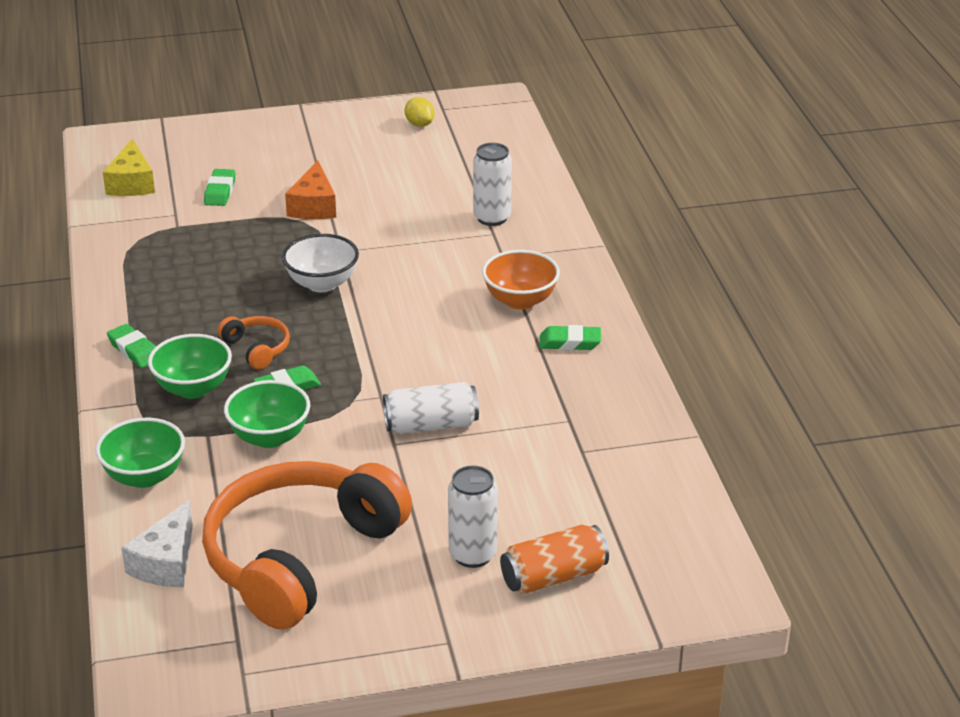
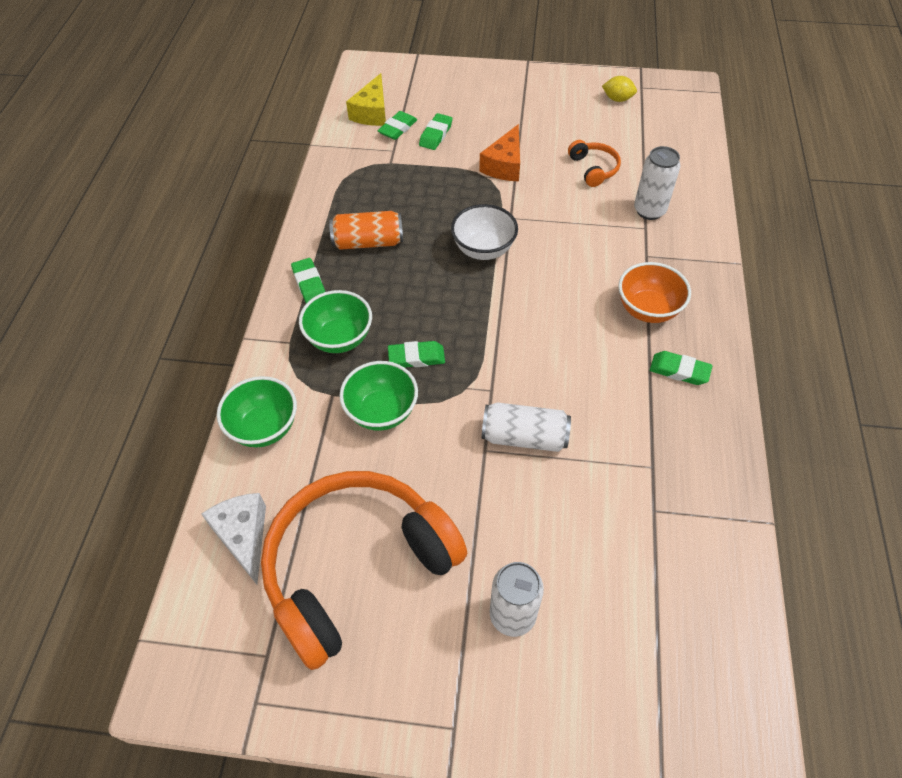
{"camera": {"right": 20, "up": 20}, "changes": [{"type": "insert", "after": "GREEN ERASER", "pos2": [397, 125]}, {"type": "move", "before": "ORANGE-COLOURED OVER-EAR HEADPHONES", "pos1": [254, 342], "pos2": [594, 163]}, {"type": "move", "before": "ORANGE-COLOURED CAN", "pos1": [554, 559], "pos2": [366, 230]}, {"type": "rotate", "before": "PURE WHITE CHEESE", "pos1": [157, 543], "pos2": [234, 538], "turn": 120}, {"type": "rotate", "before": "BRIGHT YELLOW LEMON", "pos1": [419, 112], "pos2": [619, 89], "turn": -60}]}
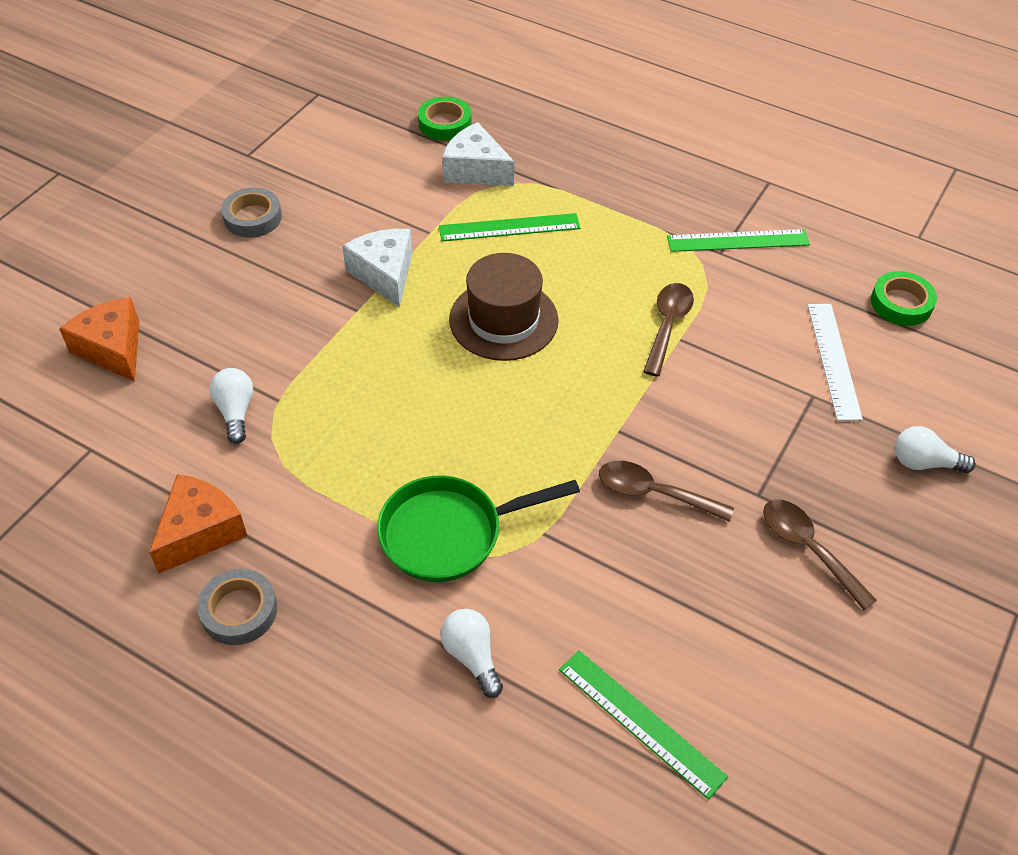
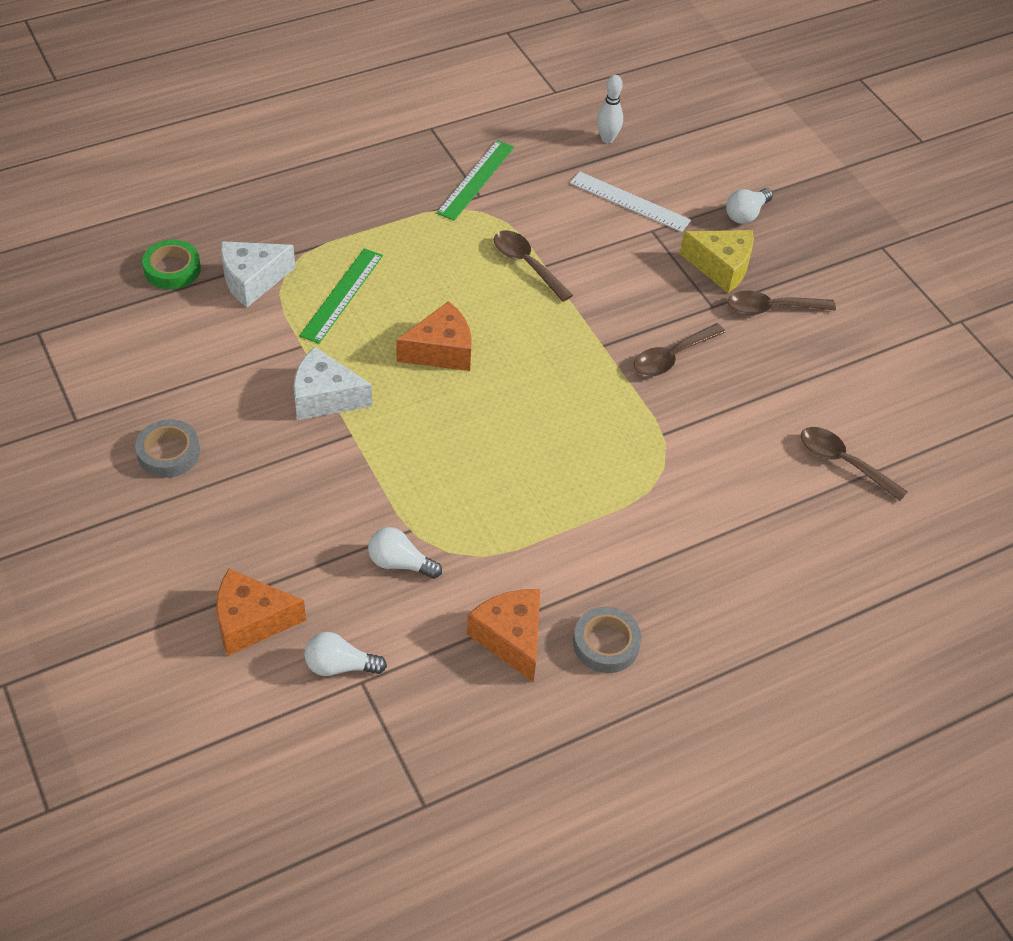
{"camera": {"right": -60, "up": 0}, "changes": [{"type": "delete", "before": "GREEN SKILLET", "pos1": [478, 528]}, {"type": "insert", "after": "BRIGHT YELLOW CHEESE", "pos2": [717, 261]}, {"type": "move", "before": "PURE WHITE BULB", "pos1": [471, 653], "pos2": [345, 654]}, {"type": "replace", "before": "DARK BROWN TOP HAT", "after": "ORANGE-COLOURED CHEESE", "pos1": [504, 307], "pos2": [434, 336]}, {"type": "replace", "before": "GREEN STRAIGHTEDGE", "after": "DARK BROWN SPOON", "pos1": [643, 725], "pos2": [854, 464]}, {"type": "replace", "before": "GREEN ROLL OF TAPE", "after": "PURE WHITE TENPIN", "pos1": [904, 298], "pos2": [610, 109]}]}
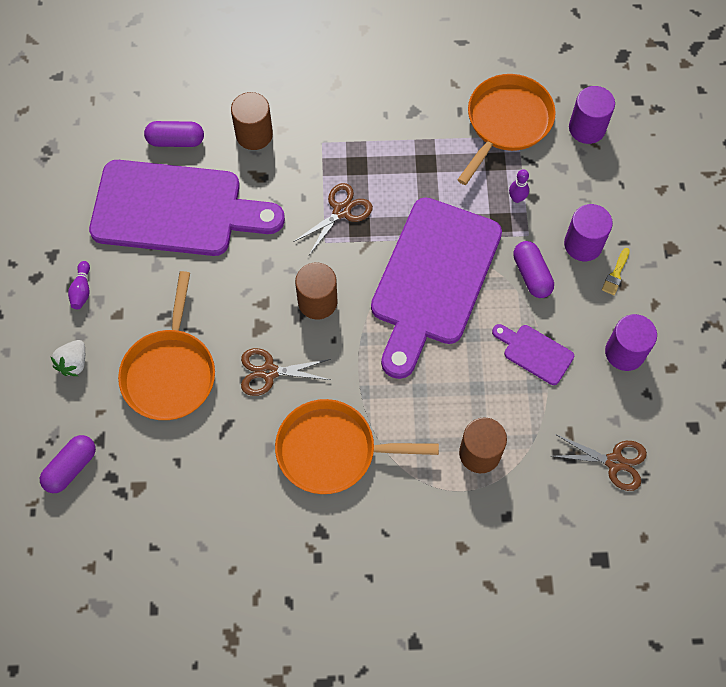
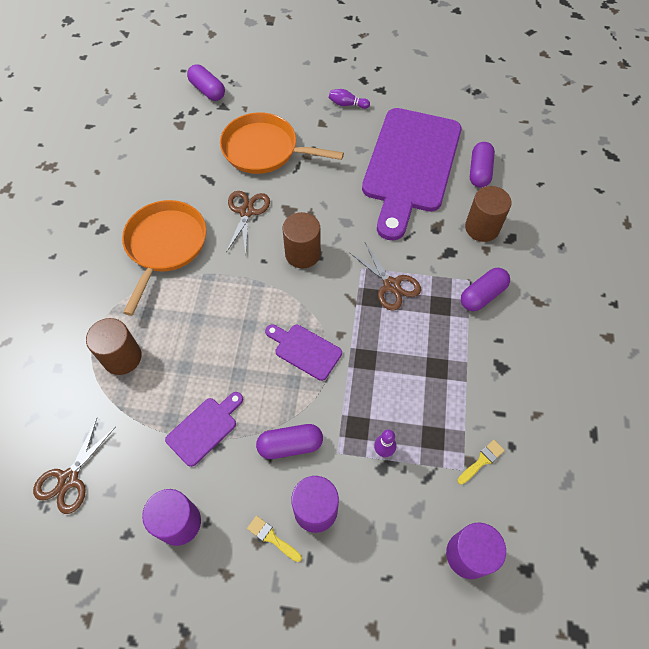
{"camera": {"right": 100, "up": -5}, "changes": [{"type": "delete", "before": "PURE WHITE STRAWBERRY", "pos1": [68, 358]}, {"type": "insert", "after": "VIOLET PILL", "pos2": [485, 289]}, {"type": "replace", "before": "ORANGE-COLOURED SKILLET", "after": "BRIGHT YELLOW PAINT BRUSH", "pos1": [506, 129], "pos2": [481, 462]}, {"type": "resize", "before": "VIOLET CUTTING BOARD", "pos1": [436, 288], "pos2": [303, 352], "scale": 0.42}]}
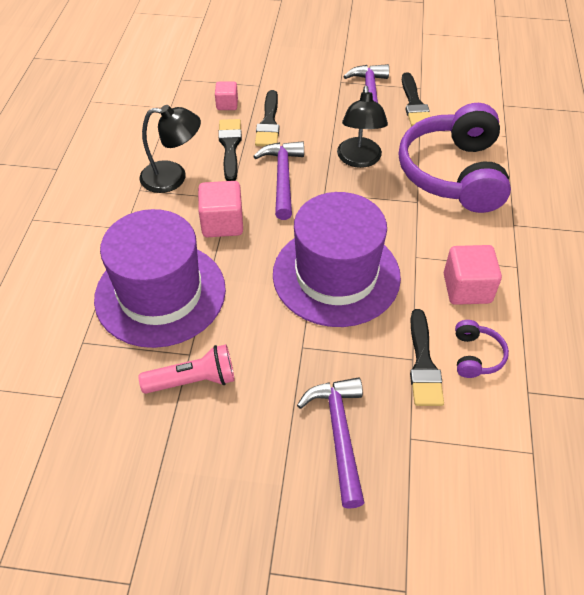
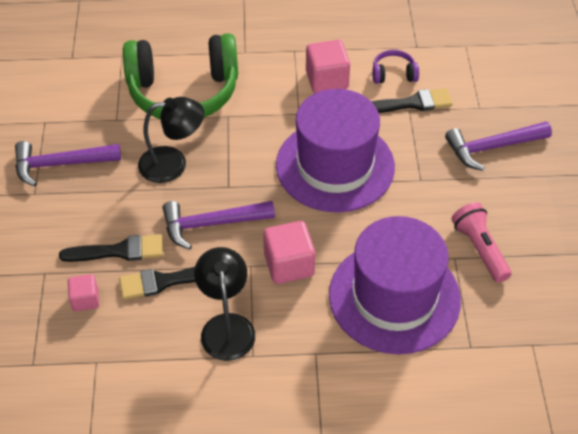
{"camera": {"right": -100, "up": 0}, "changes": [{"type": "delete", "before": "EBONY PAINT BRUSH", "pos1": [416, 99]}, {"type": "recolor", "before": "VIOLET OVER-EAR HEADPHONES", "after": "GREEN OVER-EAR HEADPHONES", "pos1": [455, 158], "pos2": [180, 76]}]}
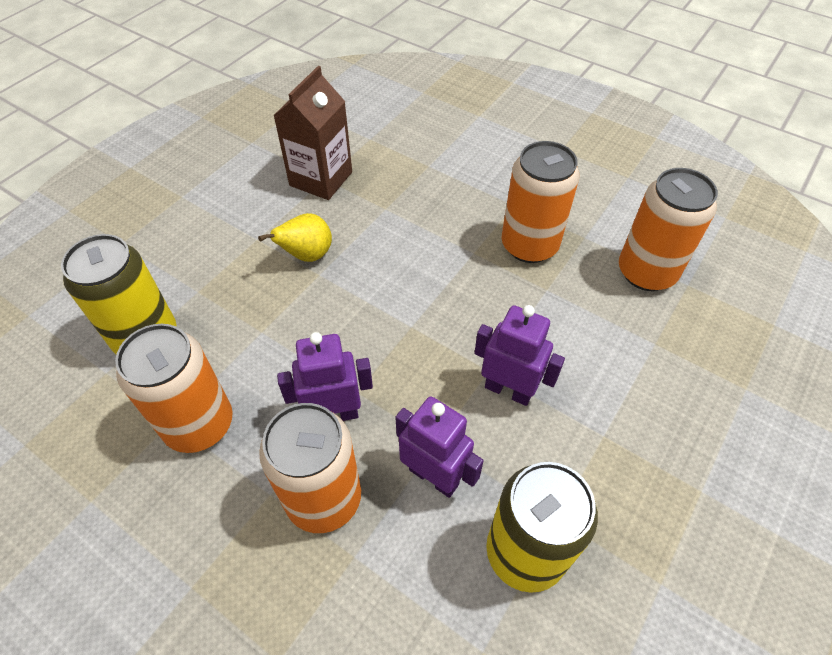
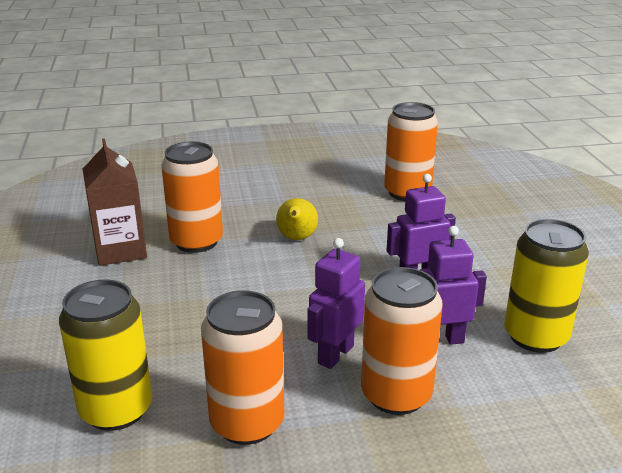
{"camera": {"right": -45, "up": -25}, "changes": [{"type": "move", "before": "BRIGHT YELLOW PEAR", "pos1": [295, 237], "pos2": [297, 219]}, {"type": "move", "before": "ORANGE-COLOURED CAN", "pos1": [540, 202], "pos2": [192, 197]}]}
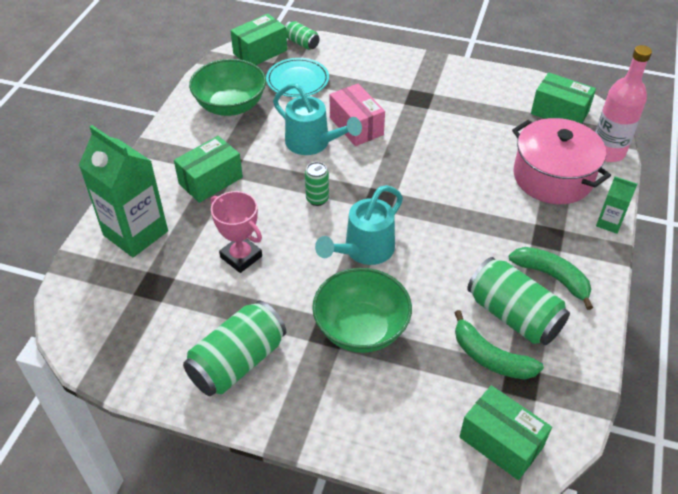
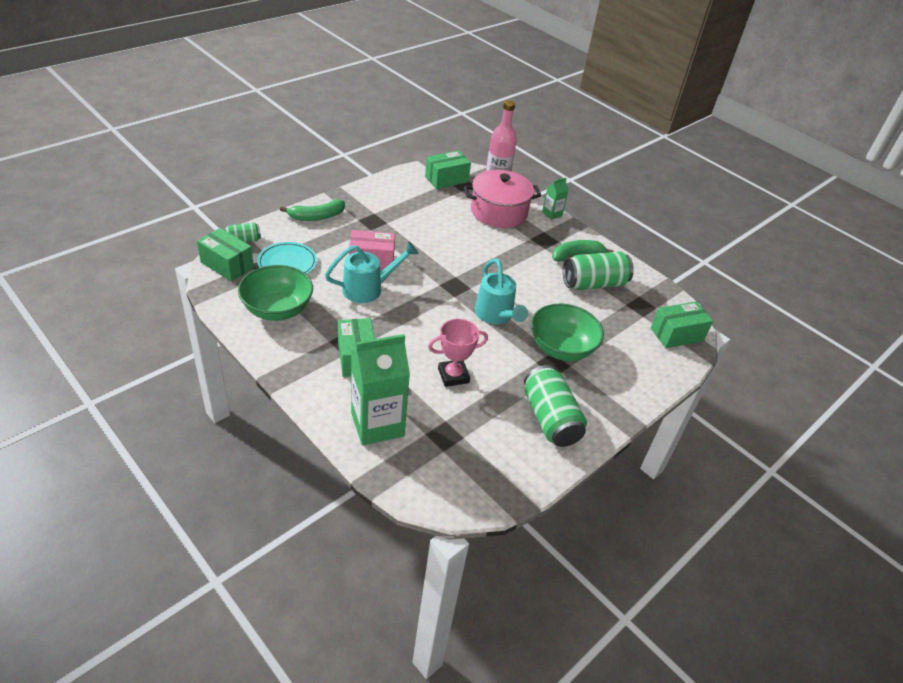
{"camera": {"right": -65, "up": -5}, "changes": [{"type": "delete", "before": "GREEN CAN", "pos1": [317, 184]}, {"type": "move", "before": "GREEN BANANA FRUIT", "pos1": [499, 344], "pos2": [312, 210]}, {"type": "rotate", "before": "GREEN BOX", "pos1": [258, 39], "pos2": [225, 255], "turn": -45}]}
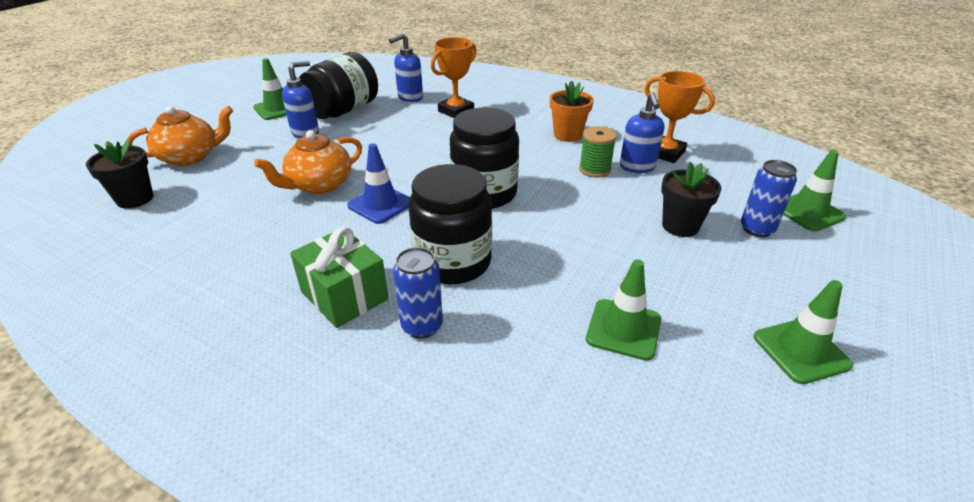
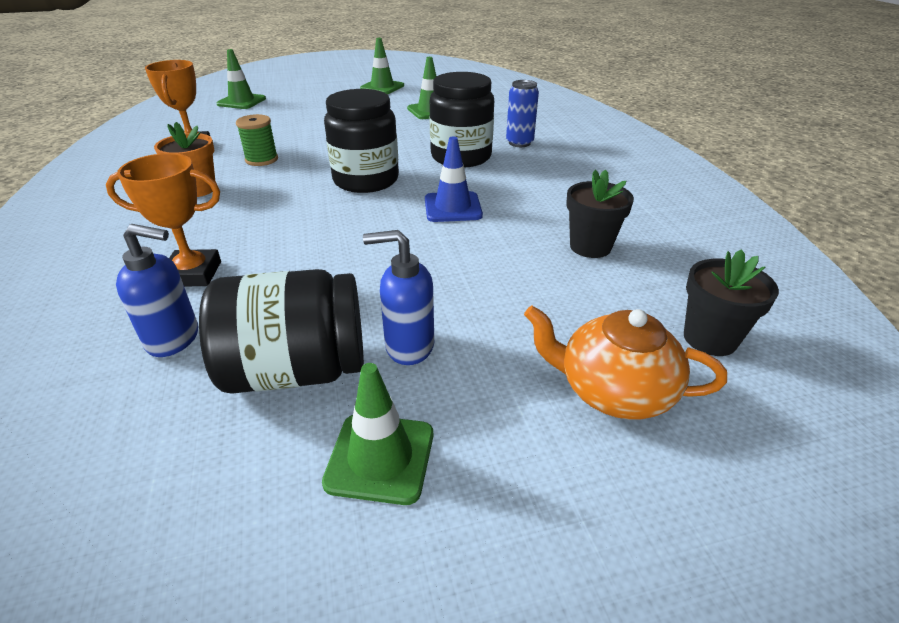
{"camera": {"right": -135, "up": 0}, "changes": [{"type": "delete", "before": "ORANGE-COLOURED TEA POT", "pos1": [308, 162]}, {"type": "delete", "before": "GREEN WRAPPED GIFT", "pos1": [339, 277]}, {"type": "delete", "before": "COBALT SOAP DISPENSER", "pos1": [642, 133]}, {"type": "delete", "before": "COBALT CAN", "pos1": [769, 198]}, {"type": "move", "before": "EBONY FLOWER POT", "pos1": [691, 199], "pos2": [600, 213]}]}
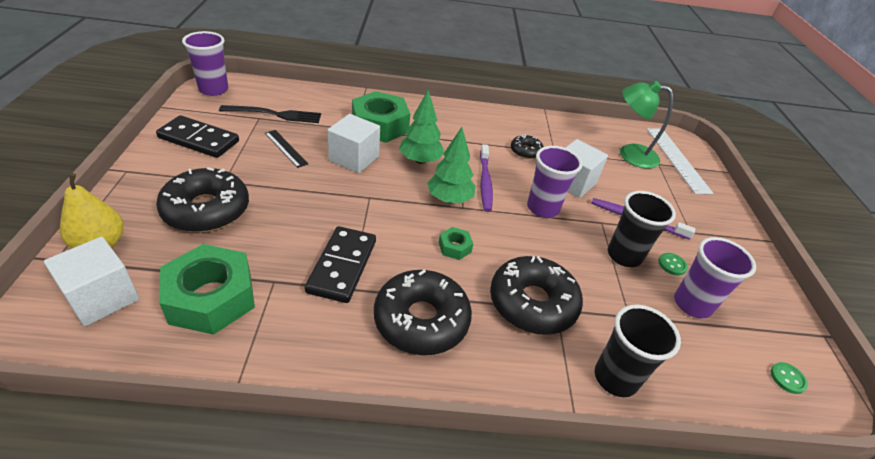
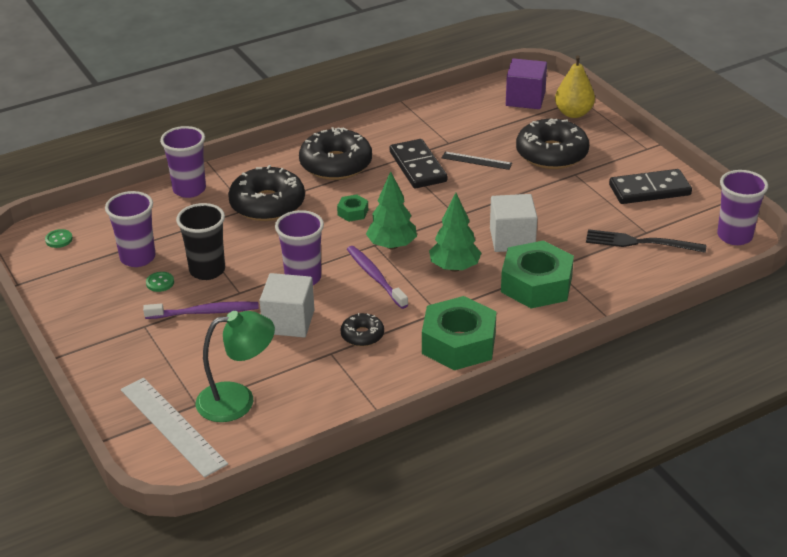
{"camera": {"right": 155, "up": -5}, "changes": [{"type": "move", "before": "GREEN NUT", "pos1": [207, 289], "pos2": [459, 333]}, {"type": "move", "before": "EBONY STRAIGHTEDGE", "pos1": [286, 149], "pos2": [477, 161]}, {"type": "recolor", "before": "PURE WHITE SOLID CUBE", "after": "VIOLET SOLID CUBE", "pos1": [91, 281], "pos2": [526, 83]}, {"type": "recolor", "before": "EBONY CUP", "after": "VIOLET CUP", "pos1": [638, 350], "pos2": [183, 162]}, {"type": "rotate", "before": "EBONY TABLE FORK", "pos1": [270, 114], "pos2": [646, 241], "turn": 45}]}
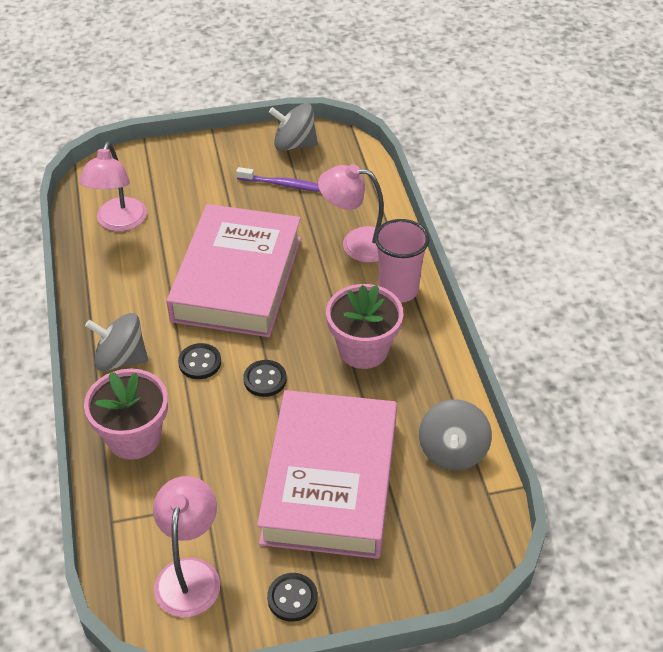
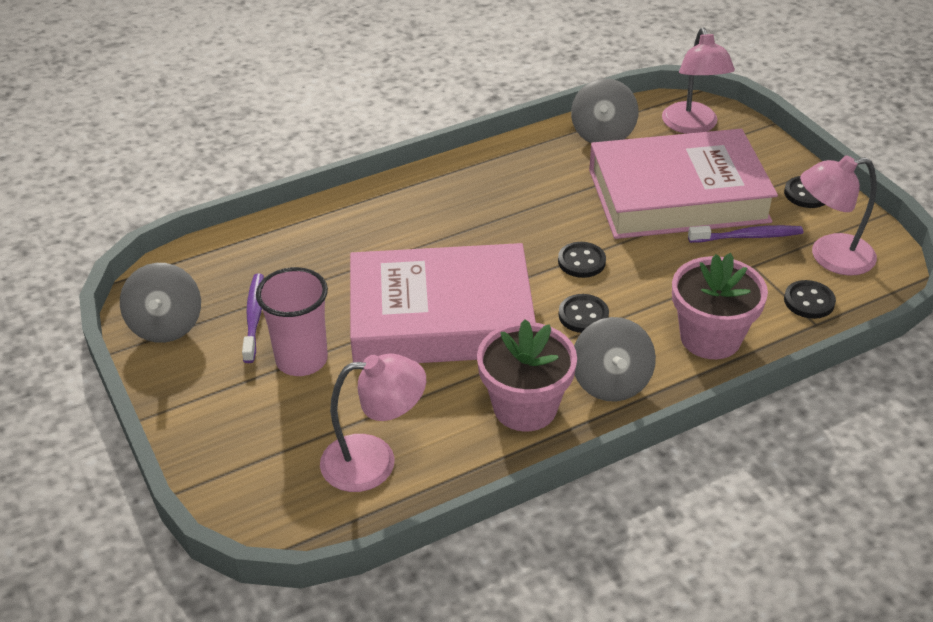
{"camera": {"right": -105, "up": -5}, "changes": [{"type": "insert", "after": "VIOLET DENTAL BRUSH", "pos2": [745, 234]}, {"type": "insert", "after": "EBONY SHIRT BUTTON", "pos2": [810, 299]}, {"type": "move", "before": "ROSY LAMP", "pos1": [351, 213], "pos2": [698, 81]}, {"type": "move", "before": "ROSY FLOWER POT", "pos1": [365, 326], "pos2": [527, 375]}, {"type": "move", "before": "ROSY CUP", "pos1": [401, 261], "pos2": [292, 321]}, {"type": "rotate", "before": "GREY WHIRLIGIG", "pos1": [455, 434], "pos2": [604, 110], "turn": 105}]}
